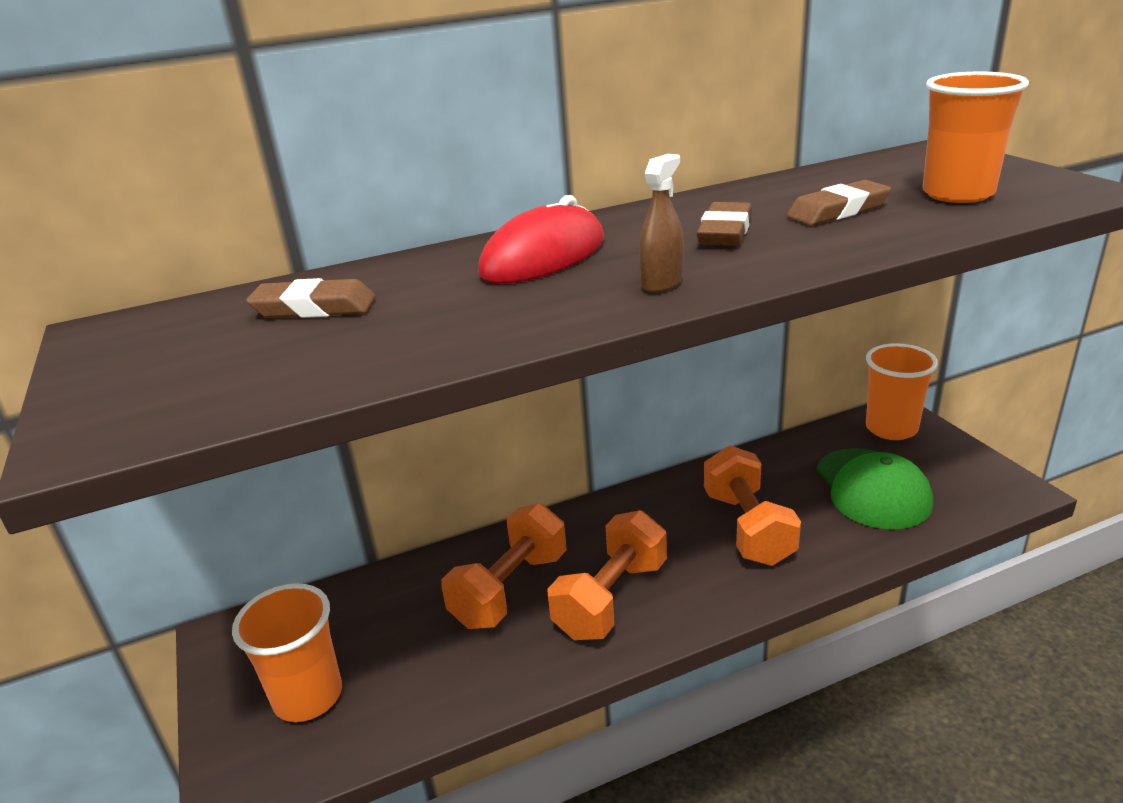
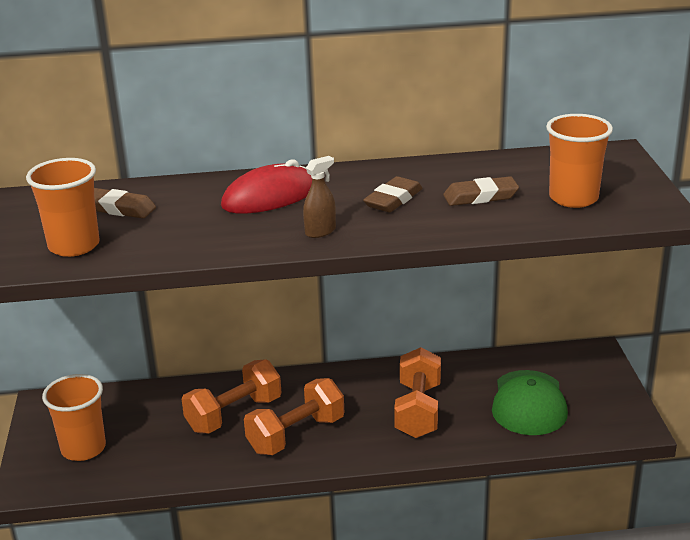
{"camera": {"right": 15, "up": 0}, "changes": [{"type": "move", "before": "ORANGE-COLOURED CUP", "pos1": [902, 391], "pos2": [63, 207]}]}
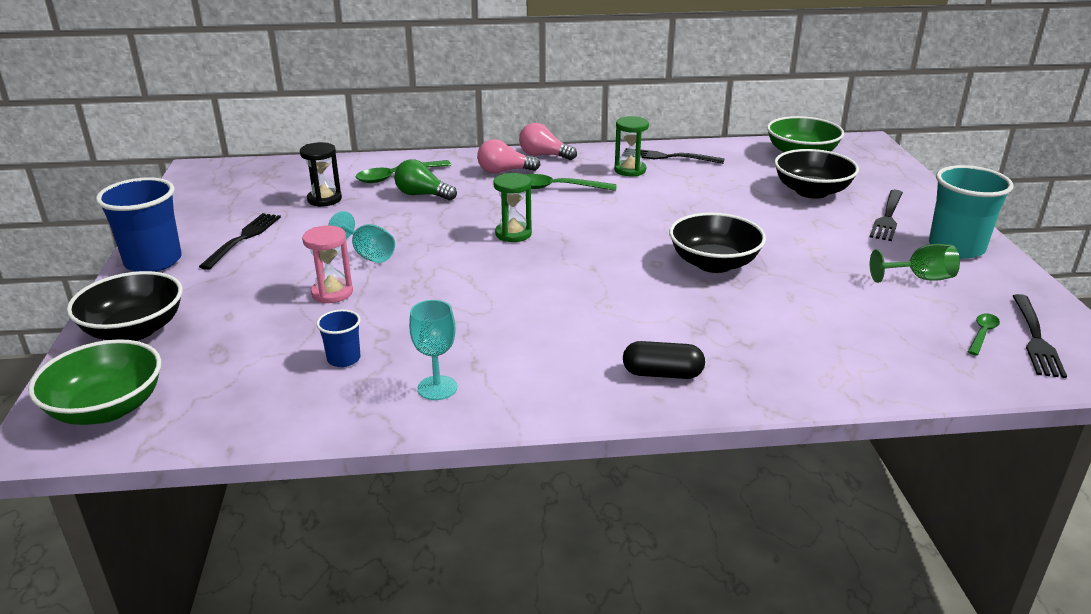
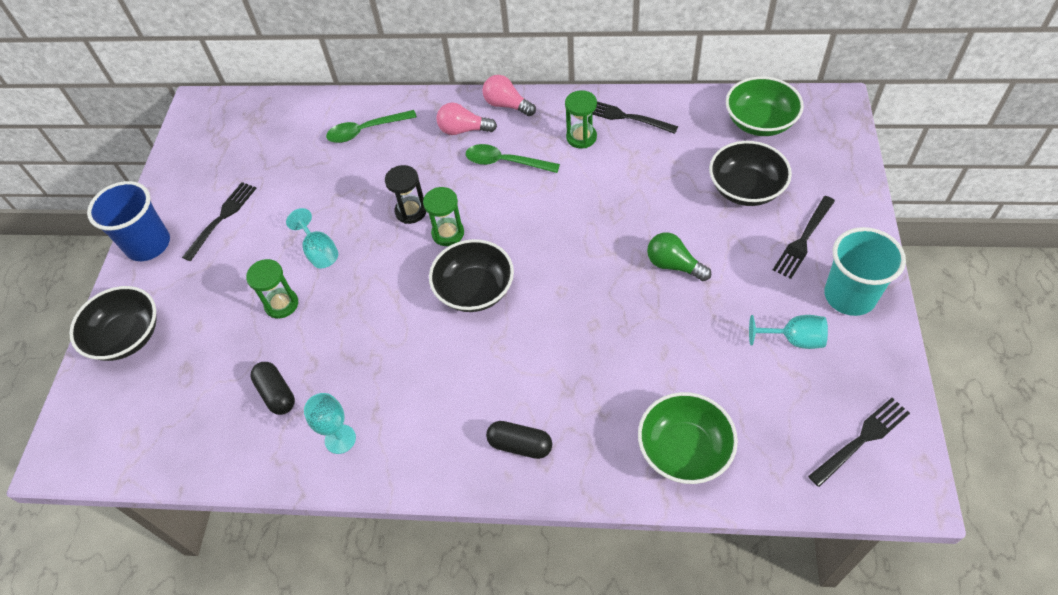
{"camera": {"right": 15, "up": 25}, "changes": [{"type": "delete", "before": "GREEN SPOON", "pos1": [984, 334]}, {"type": "move", "before": "GREEN SERVING BOWL", "pos1": [94, 382], "pos2": [688, 438]}, {"type": "move", "before": "EBONY HOURGLASS", "pos1": [321, 174], "pos2": [405, 194]}, {"type": "move", "before": "GREEN BULB", "pos1": [425, 180], "pos2": [679, 256]}, {"type": "move", "before": "EBONY SERVING BOWL", "pos1": [717, 242], "pos2": [471, 275]}, {"type": "replace", "before": "COBALT CUP", "after": "EBONY PILL", "pos1": [338, 338], "pos2": [272, 388]}, {"type": "recolor", "before": "ROSY HOURGLASS", "after": "GREEN HOURGLASS", "pos1": [327, 264], "pos2": [272, 289]}, {"type": "recolor", "before": "GREEN GOBLET", "after": "AQUA GOBLET", "pos1": [915, 263], "pos2": [788, 332]}, {"type": "rotate", "before": "EBONY TABLE FORK", "pos1": [1040, 336], "pos2": [859, 442], "turn": -150}]}
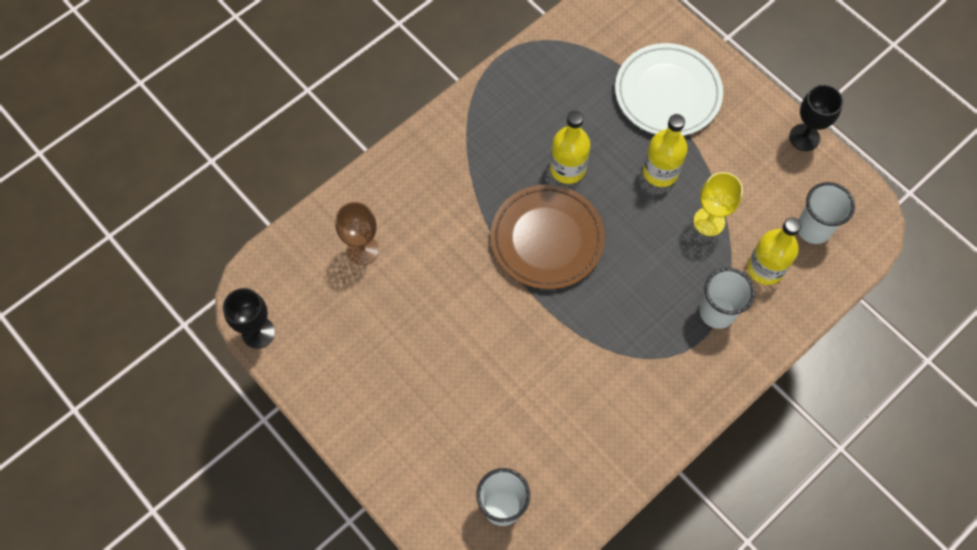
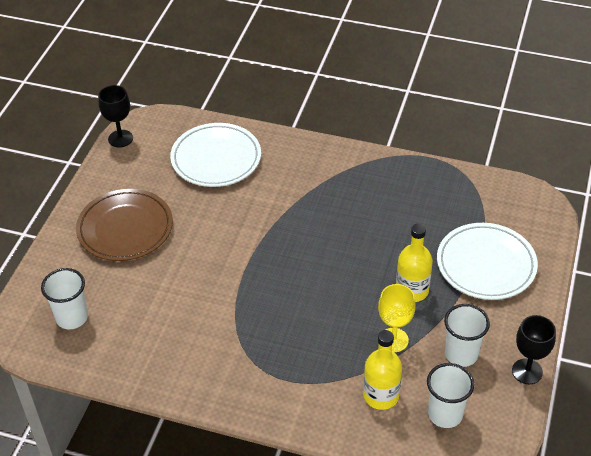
{"camera": {"right": 60, "up": -20}, "changes": [{"type": "delete", "before": "BRIGHT YELLOW BOTTLE", "pos1": [570, 147]}, {"type": "move", "before": "DARK BROWN FLAT DISH", "pos1": [548, 236], "pos2": [124, 225]}, {"type": "move", "before": "PURE WHITE CUP", "pos1": [727, 298], "pos2": [467, 335]}, {"type": "replace", "before": "DARK BROWN GOBLET", "after": "PURE WHITE FLAT DISH", "pos1": [357, 233], "pos2": [215, 155]}]}
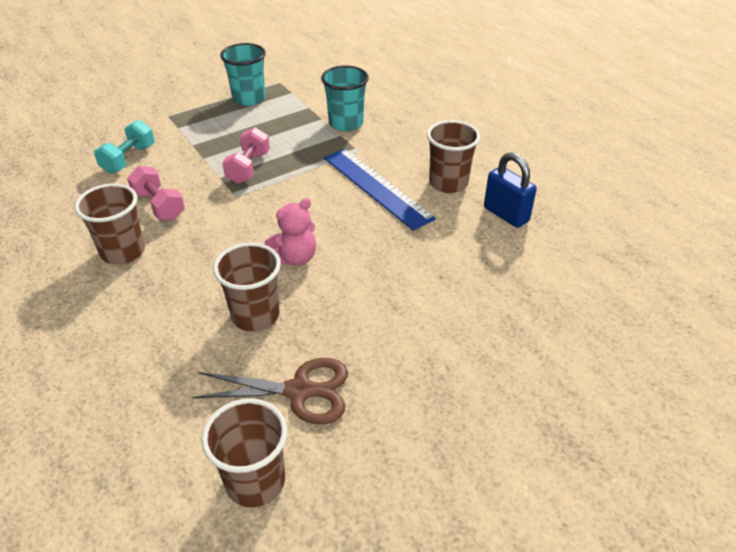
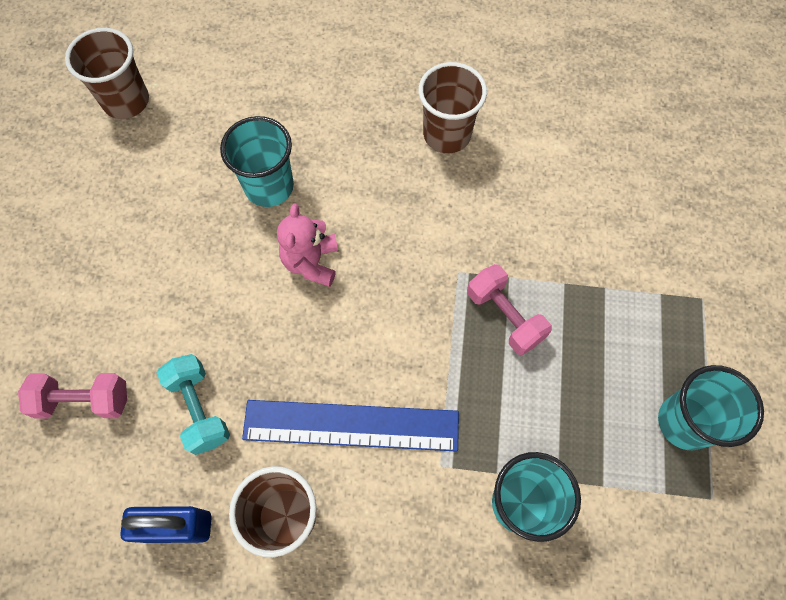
{"camera": {"right": 130, "up": 25}, "changes": [{"type": "delete", "before": "DARK BROWN PAIR OF SCISSORS", "pos1": [270, 391]}, {"type": "move", "before": "AQUA HAND WEIGHT", "pos1": [124, 147], "pos2": [193, 404]}, {"type": "move", "before": "ROSY HAND WEIGHT", "pos1": [156, 193], "pos2": [72, 396]}, {"type": "recolor", "before": "DARK BROWN CUP", "after": "AQUA CUP", "pos1": [247, 287], "pos2": [257, 161]}]}
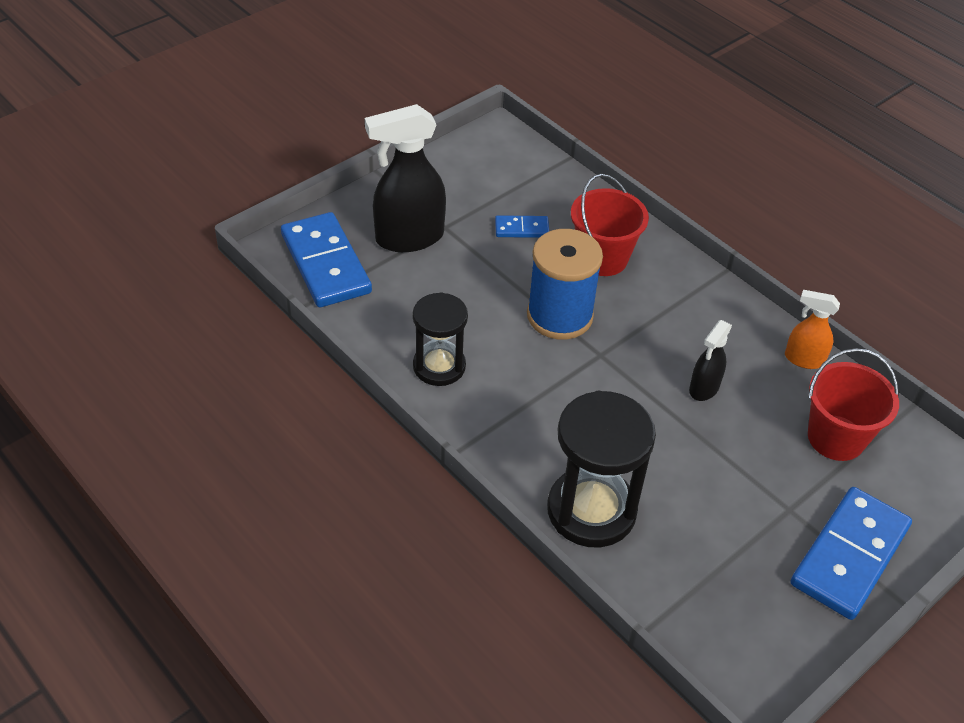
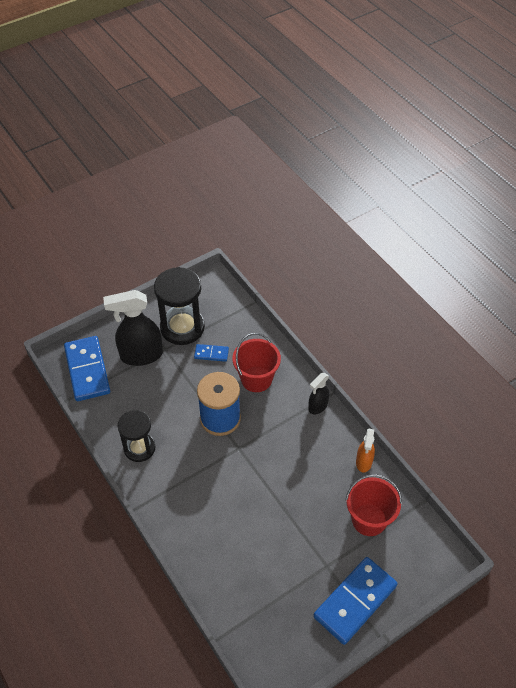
{"camera": {"right": 10, "up": 5}, "changes": [{"type": "move", "before": "EBONY HOURGLASS", "pos1": [601, 469], "pos2": [179, 306]}, {"type": "move", "before": "EBONY SPRAYER", "pos1": [710, 360], "pos2": [318, 393]}, {"type": "rotate", "before": "ORANGE-COLOURED SPRAYER", "pos1": [812, 329], "pos2": [365, 450], "turn": -105}]}
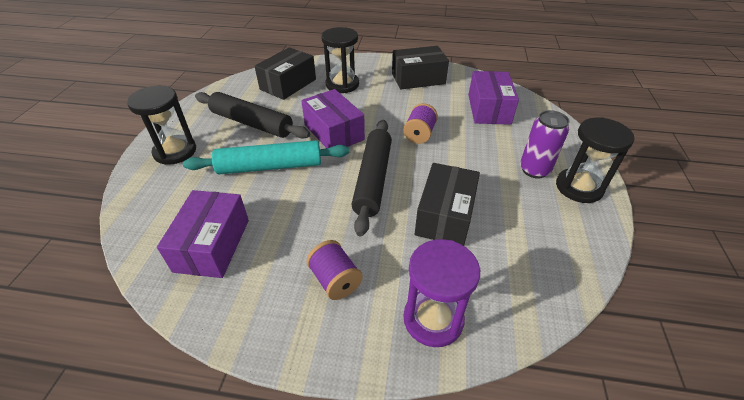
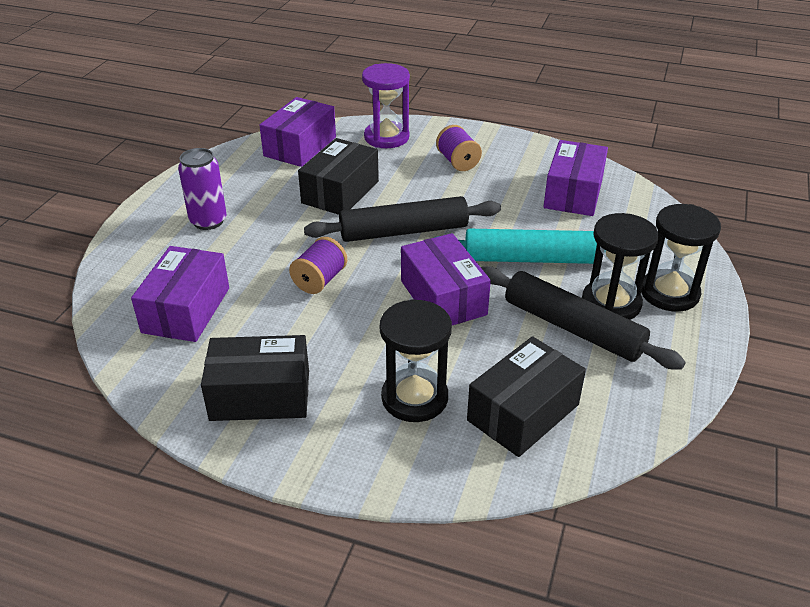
{"camera": {"right": -170, "up": -5}, "changes": [{"type": "insert", "after": "VIOLET BOX", "pos2": [297, 132]}, {"type": "move", "before": "EBONY HOURGLASS", "pos1": [595, 160], "pos2": [620, 266]}, {"type": "rotate", "before": "EBONY DOUGH ROLLER", "pos1": [372, 178], "pos2": [402, 219], "turn": 60}]}
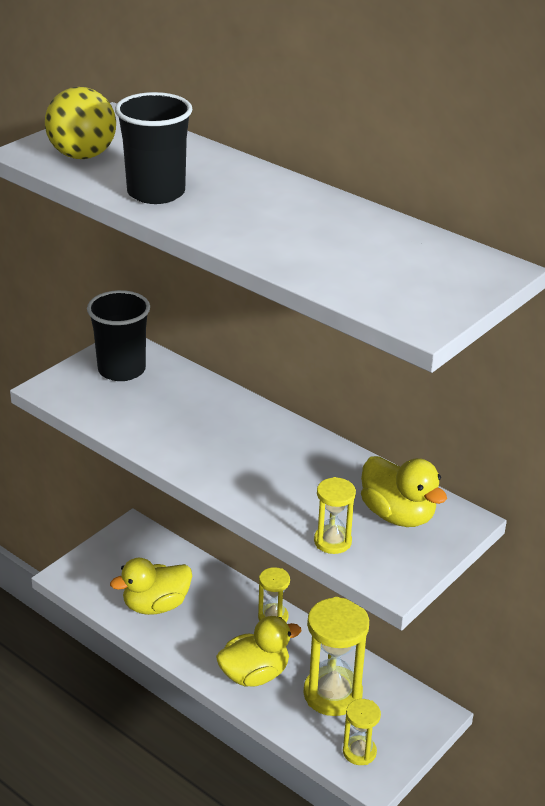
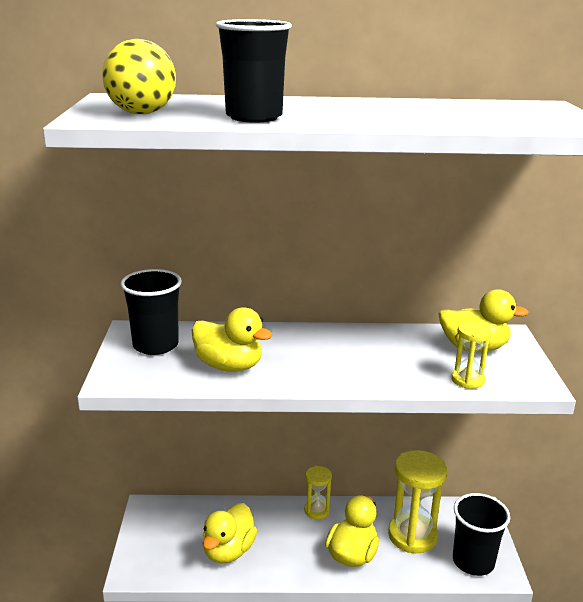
{"camera": {"right": -40, "up": -10}, "changes": [{"type": "insert", "after": "BRIGHT YELLOW TOY DUCK", "pos2": [232, 339]}, {"type": "replace", "before": "BRIGHT YELLOW HOURGLASS", "after": "EBONY CUP", "pos1": [362, 732], "pos2": [481, 534]}]}
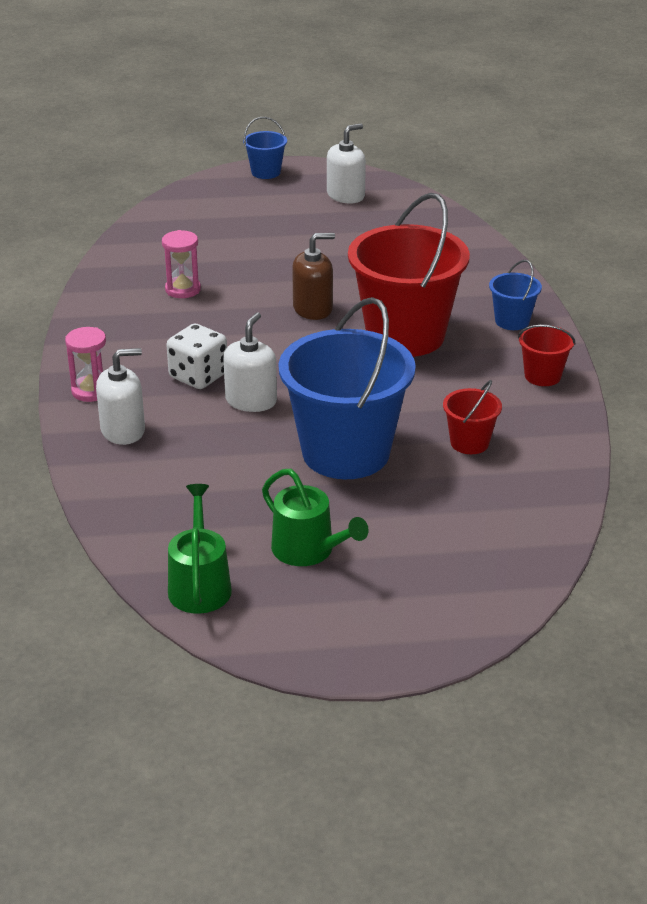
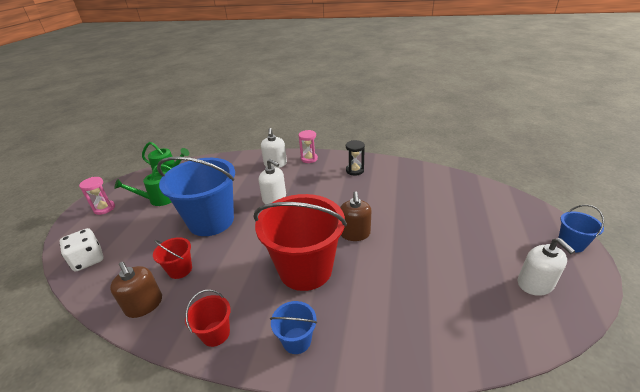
{"camera": {"right": 110, "up": 0}, "changes": [{"type": "insert", "after": "DARK BROWN SOAP DISPENSER", "pos2": [136, 290]}, {"type": "insert", "after": "EBONY HOURGLASS", "pos2": [355, 157]}, {"type": "move", "before": "ROSY HOURGLASS", "pos1": [181, 264], "pos2": [97, 196]}, {"type": "move", "before": "PURE WHITE DICE", "pos1": [197, 356], "pos2": [82, 250]}]}
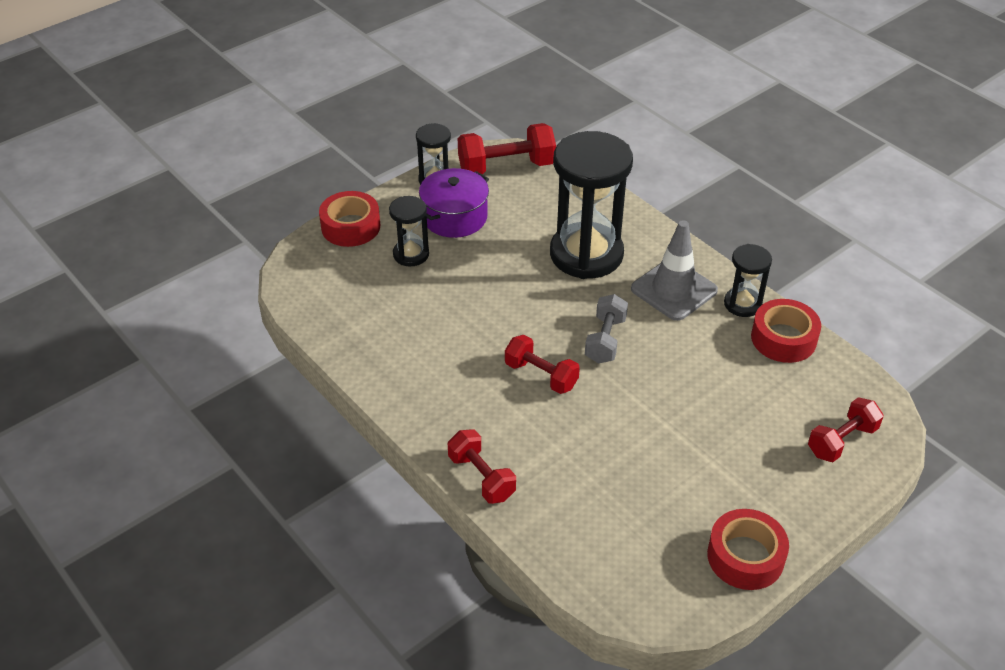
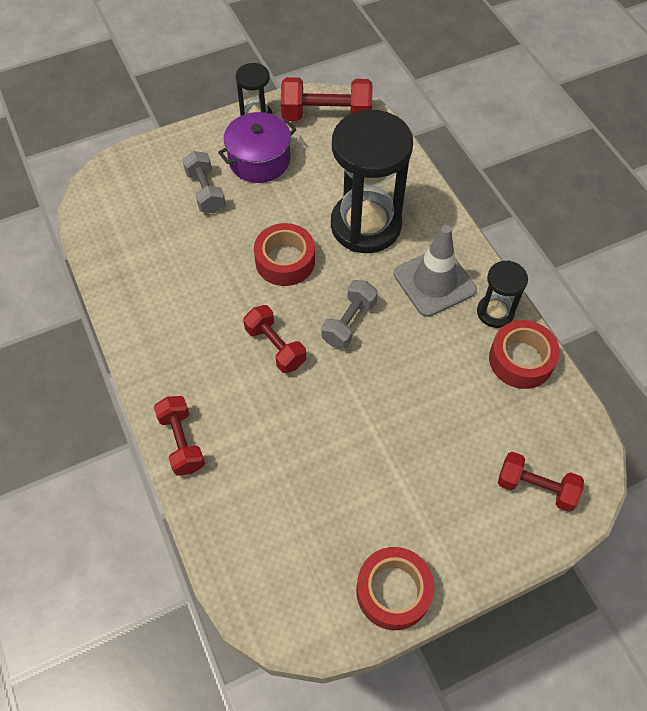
{"camera": {"right": 15, "up": 15}, "changes": [{"type": "move", "before": "RED ROLL OF TAPE", "pos1": [349, 219], "pos2": [284, 254]}, {"type": "replace", "before": "EBONY HOURGLASS", "after": "GREY HAND WEIGHT", "pos1": [409, 231], "pos2": [204, 182]}, {"type": "rotate", "before": "RED HAND WEIGHT", "pos1": [846, 429], "pos2": [541, 482], "turn": 45}]}
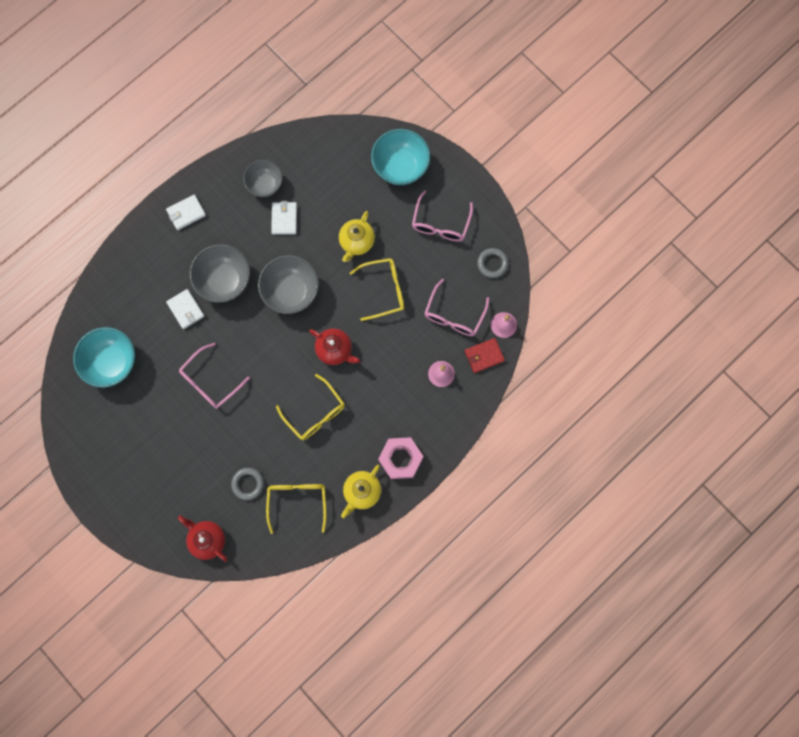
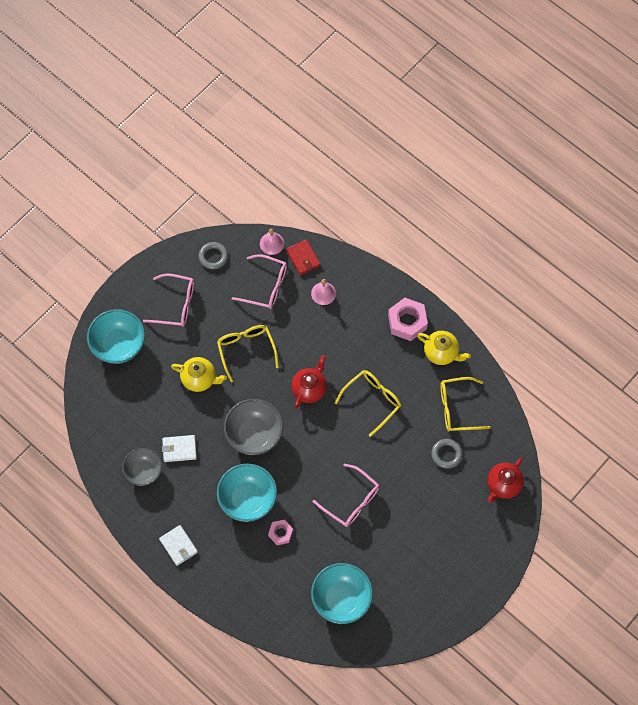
{"camera": {"right": -95, "up": -10}, "changes": [{"type": "replace", "before": "PURE WHITE CARD WALLET", "after": "ROSY NUT", "pos1": [185, 309], "pos2": [280, 532]}, {"type": "recolor", "before": "GREY SERVING BOWL", "after": "AQUA SERVING BOWL", "pos1": [219, 273], "pos2": [247, 492]}]}
